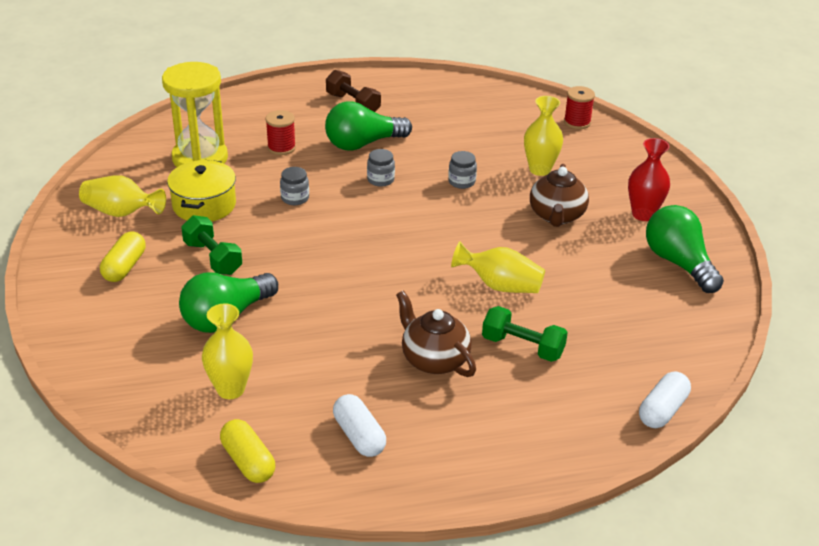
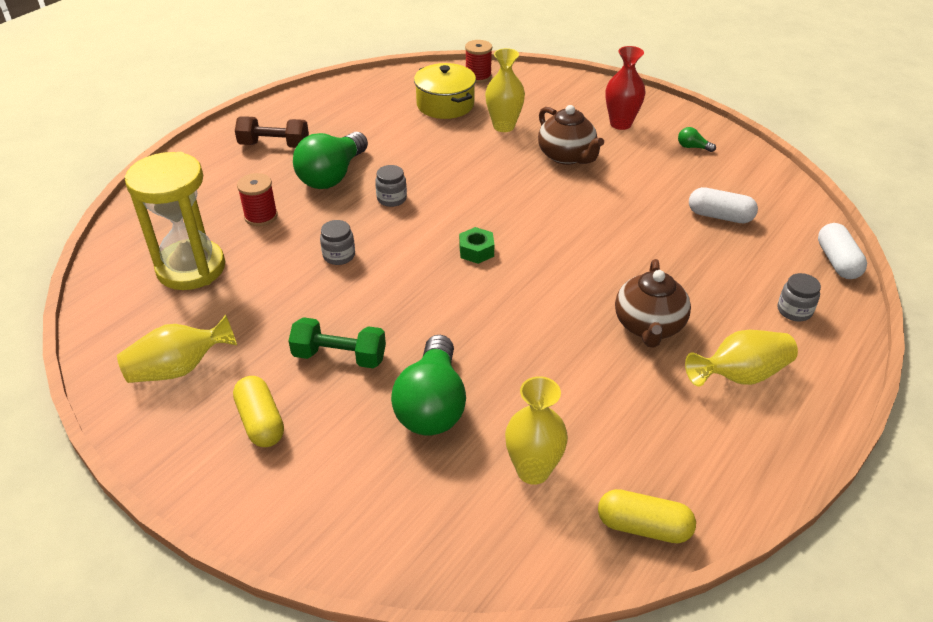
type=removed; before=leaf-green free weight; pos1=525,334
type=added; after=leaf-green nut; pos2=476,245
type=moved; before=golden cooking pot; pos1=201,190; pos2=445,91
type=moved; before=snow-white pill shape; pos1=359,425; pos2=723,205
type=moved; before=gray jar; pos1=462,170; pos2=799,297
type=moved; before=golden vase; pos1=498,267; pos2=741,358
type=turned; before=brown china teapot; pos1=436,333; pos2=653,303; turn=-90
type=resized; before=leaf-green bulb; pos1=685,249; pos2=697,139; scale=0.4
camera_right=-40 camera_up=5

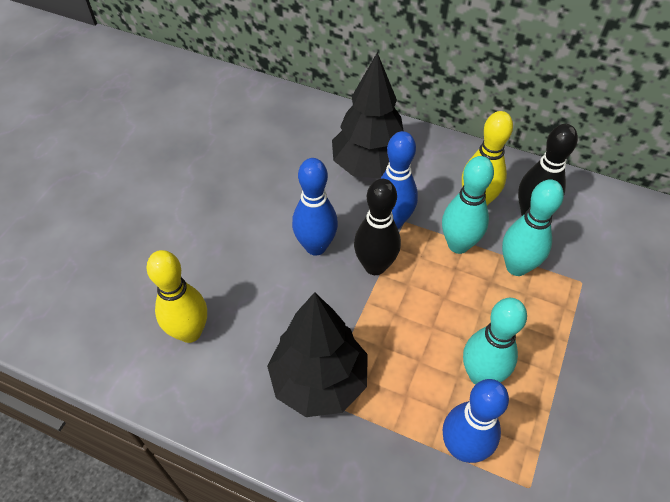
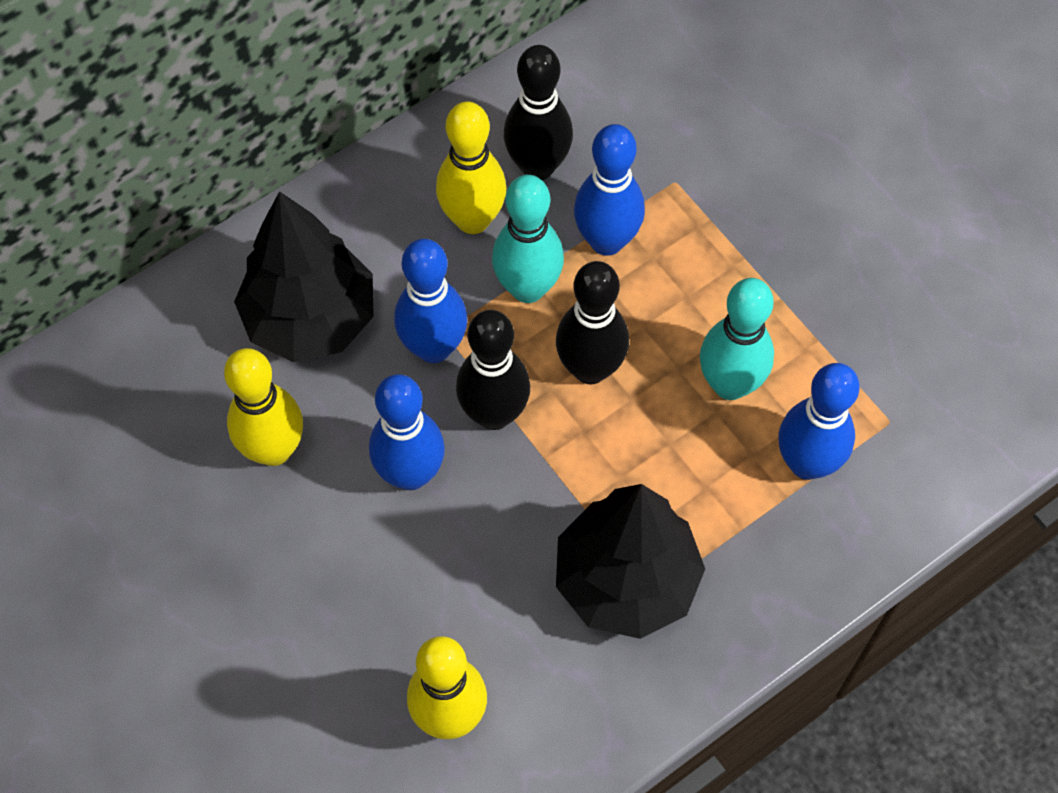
type=added; after=golden tenpin; pos2=263,407
type=added; after=jet-black tenpin; pos2=592,322
type=recoloured; before=aqua tenpin; after=blue tenpin; pos1=533,227; pos2=609,190
camera_right=-60 camera_up=10

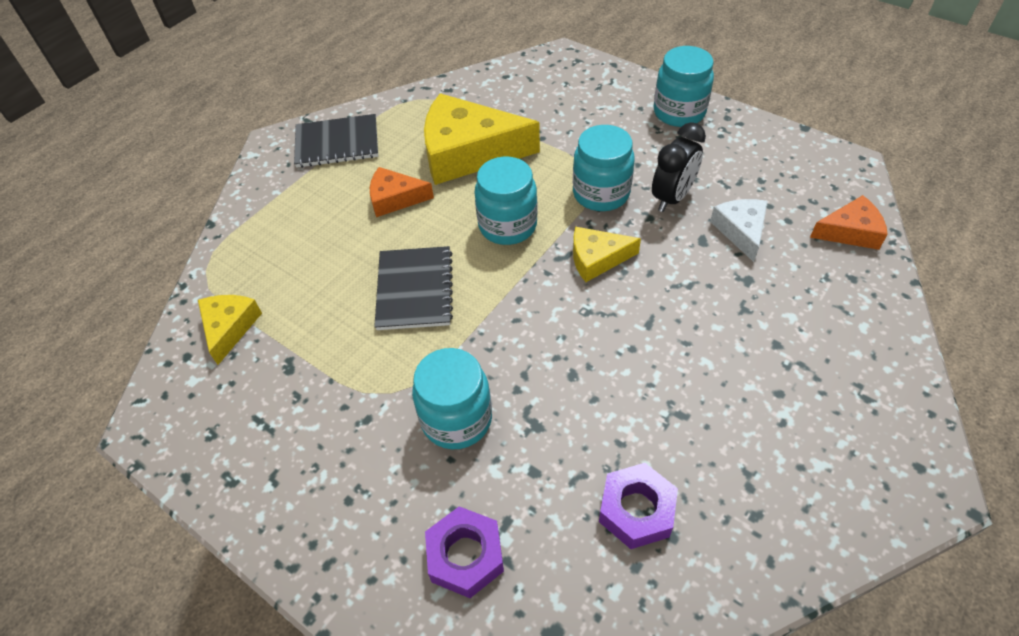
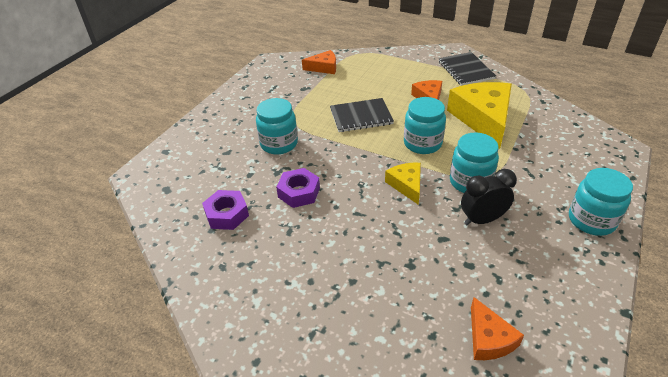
type=removed; before=snow-white piece of cheese; pos1=739,230
type=moved; before=violet nut; pos1=464,552; pos2=298,188
type=recoloured; before=golden piece of cheese; after=orange piece of cheese; pos1=230,330; pos2=319,62
type=turned; before=jet-black clock; pos1=679,167; pos2=489,197; turn=135
camera_right=80 camera_up=-10

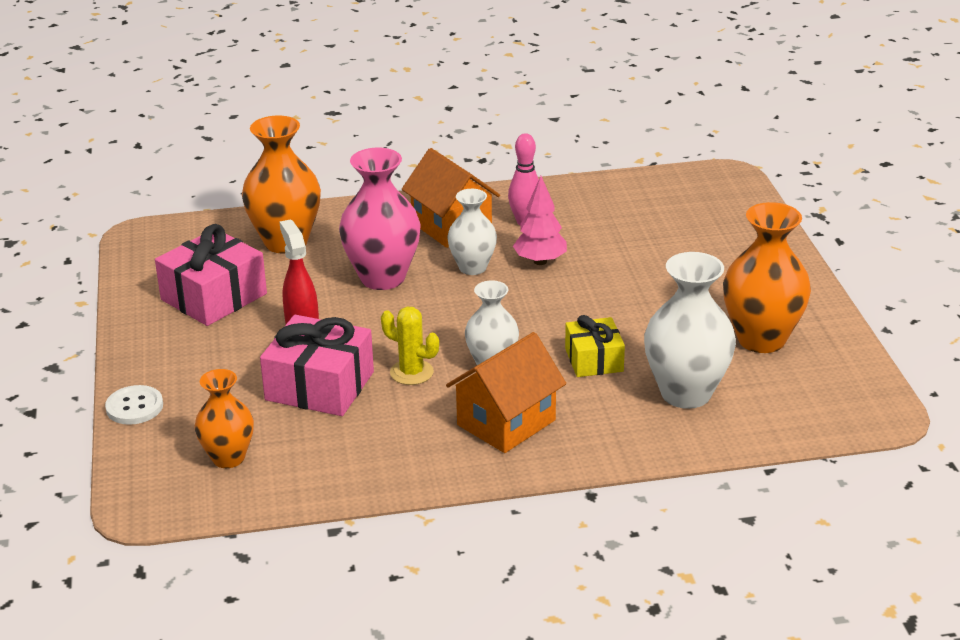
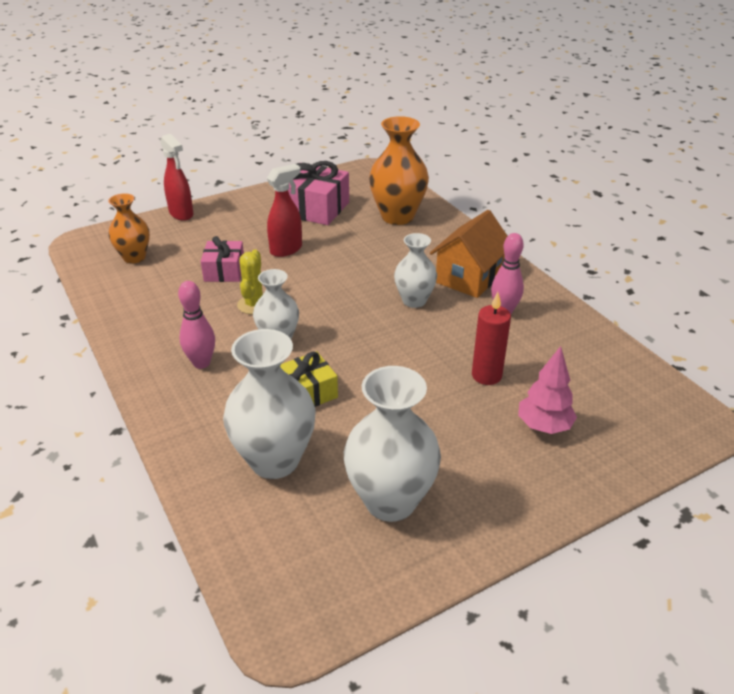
type=removed; before=rosy vase; pos1=380,219
type=added; after=red pillar candle; pos2=491,338
type=moved; before=rosy tree; pos1=540,220; pos2=547,390
type=replaced; before=snow-white button; after=red spray bottle; pos1=134,405; pos2=177,177
type=replaced; before=orange house; after=rosy tenpin; pos1=506,392; pos2=196,325
type=recoloured; before=orange vase; after=snow-white vase; pos1=767,277; pos2=392,444
type=resized; before=rosy gift; pos1=317,365; pos2=222,259; scale=0.62
camera_right=70 camera_up=5

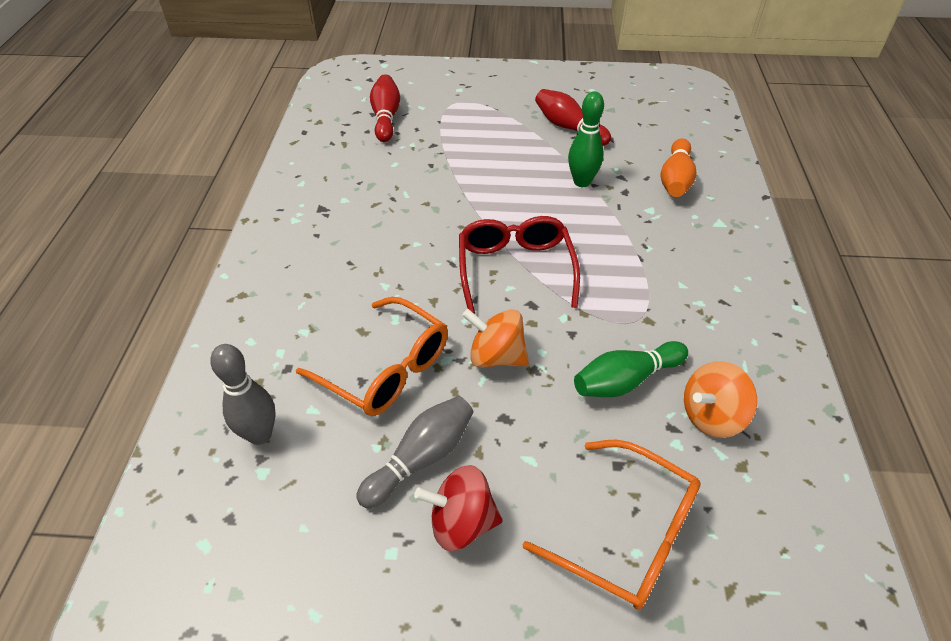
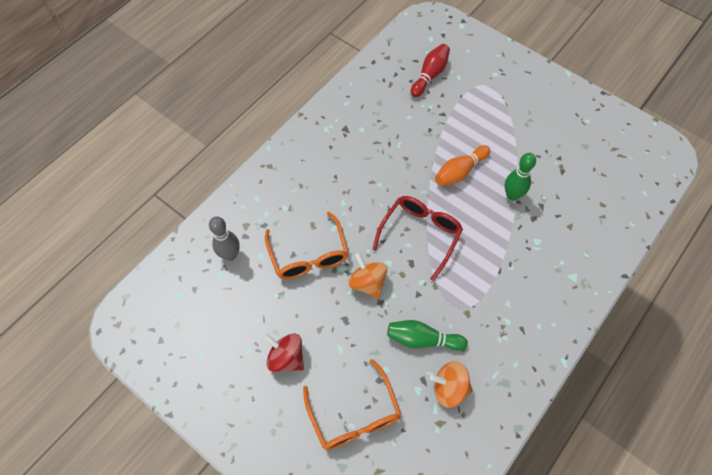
type=removed; before=gray tenpin; pos1=414,452
type=removed; before=red tenpin; pos1=573,117
type=moved; before=orange tenpin; pos1=678,167; pos2=462,165
camera_right=35 camera_up=15

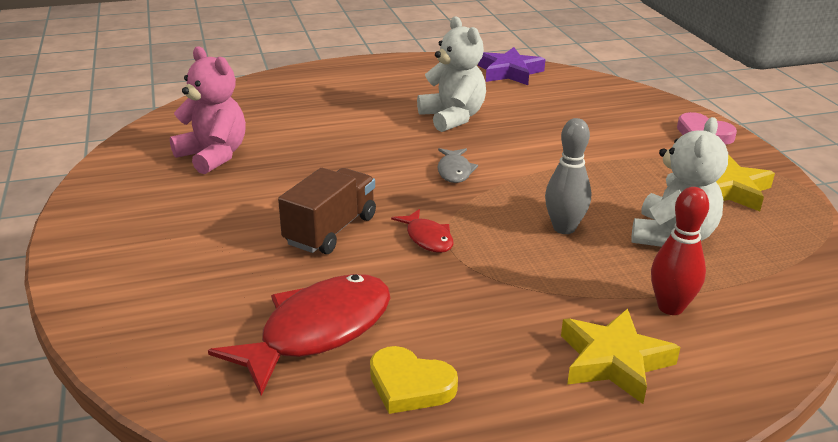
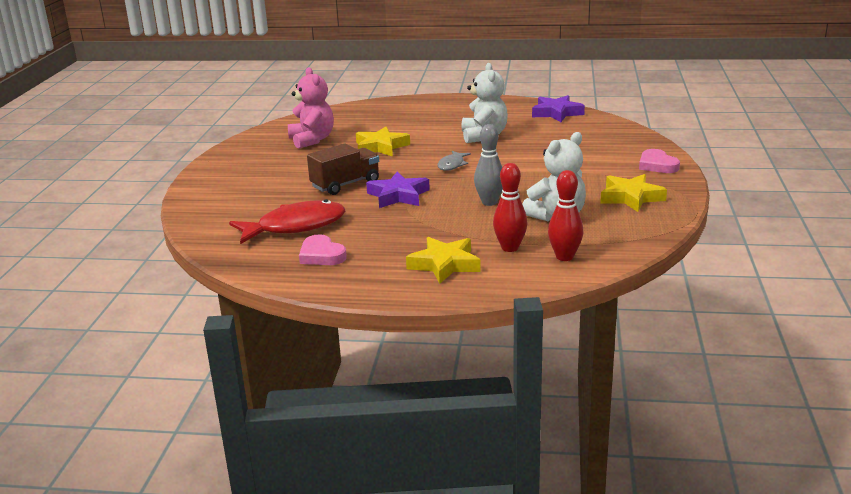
type=added; after=golden star shape; pos2=383,141
type=added; after=red tenpin; pos2=565,215
type=replaced; before=red toy fish; after=violet star shape; pos1=422,231; pos2=398,190
type=recoloured; before=golden heart; after=rosy heart; pos1=414,380; pos2=323,249
camera_right=25 camera_up=-5

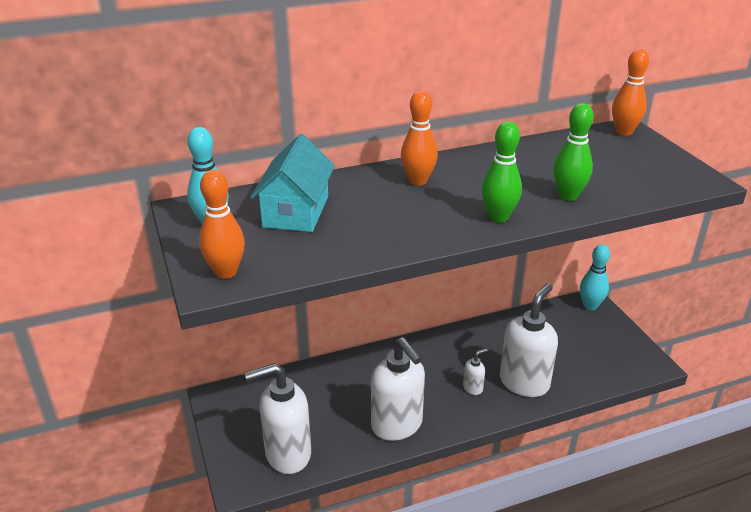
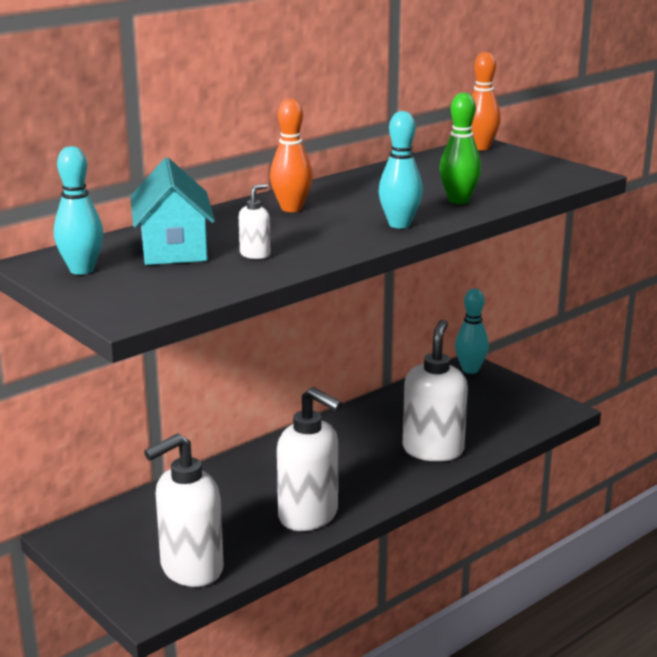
type=removed; before=orange tenpin; pos1=222,224
type=moved; before=snow-white pump bottle; pos1=475,371; pos2=254,221
type=recoloured; before=leaf-green tenpin; after=aqua tenpin; pos1=501,171; pos2=401,169
camera_right=-20 camera_up=-10

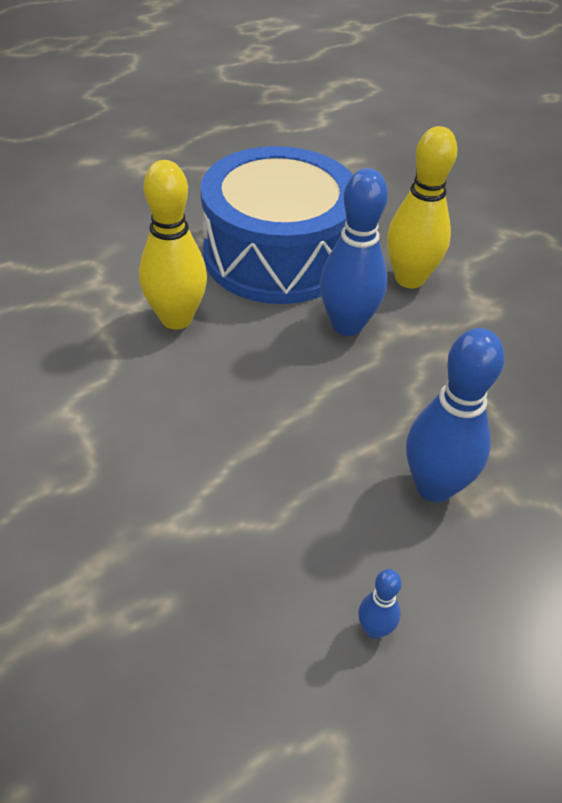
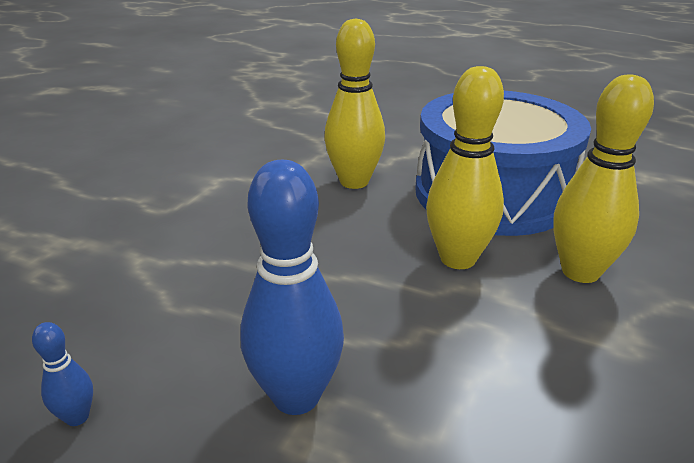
type=recoloured; before=blue tenpin; after=golden tenpin; pos1=354,252; pos2=465,167
camera_right=60 camera_up=-15

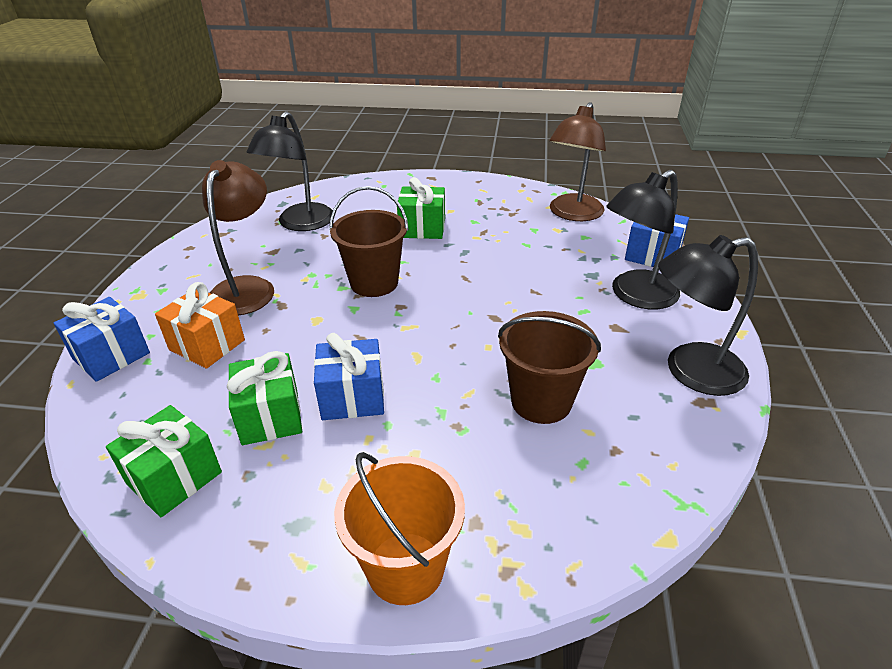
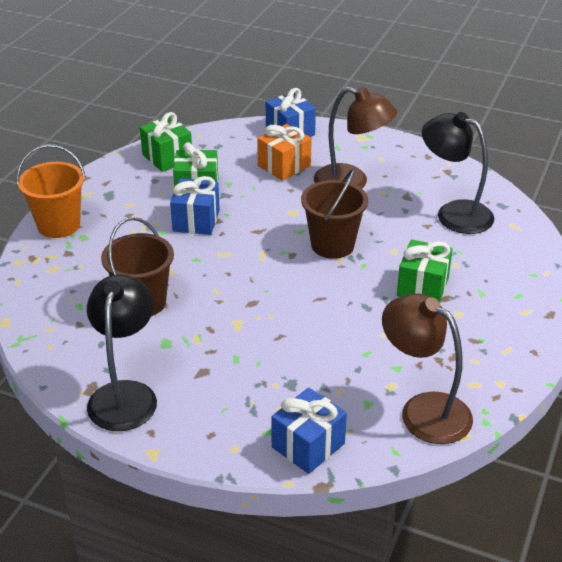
type=removed; before=jet-black lamp; pos1=643,240
camera_right=105 camera_up=0

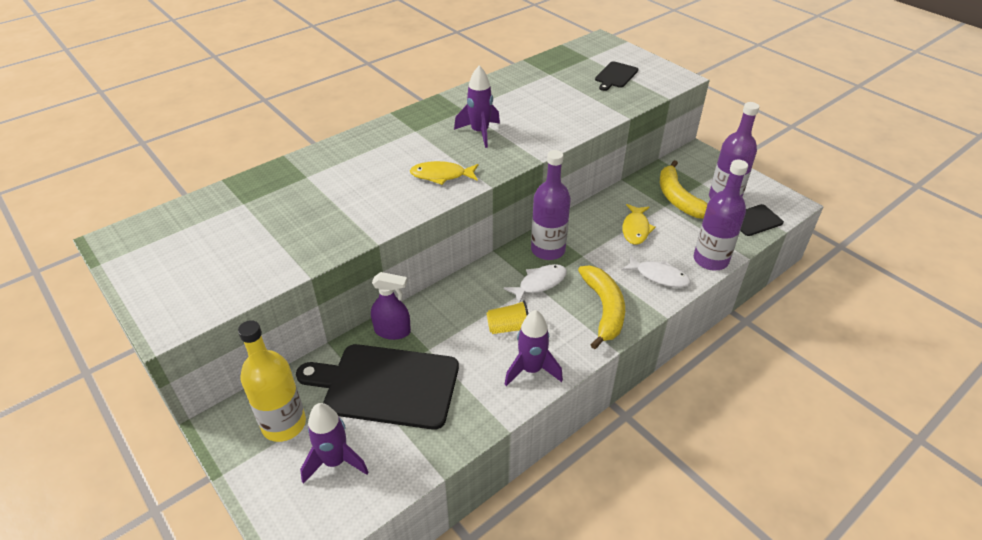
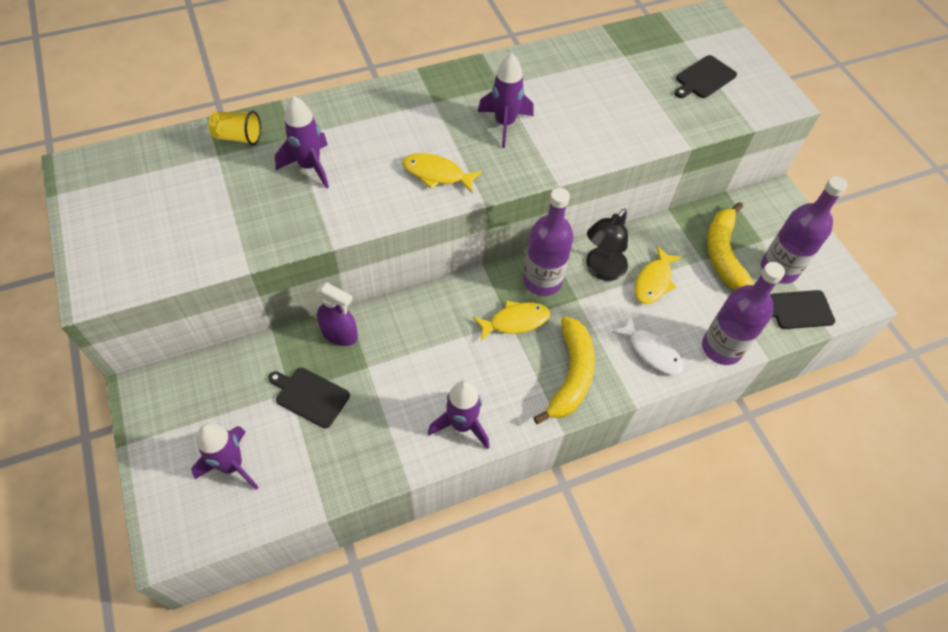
type=removed; before=golden bottle; pos1=272,381
type=added; after=violet spaceship; pos2=302,142
type=added; after=jet-black lamp; pos2=607,244
type=moved; before=golden cup; pos1=507,317; pos2=234,128
type=recoloured; before=snow-white toy fish; after=golden toy fish; pos1=535,283; pos2=511,321
type=resized; before=jet-black chopping board; pos1=377,387; pos2=309,398; scale=0.5
camera_right=15 camera_up=15

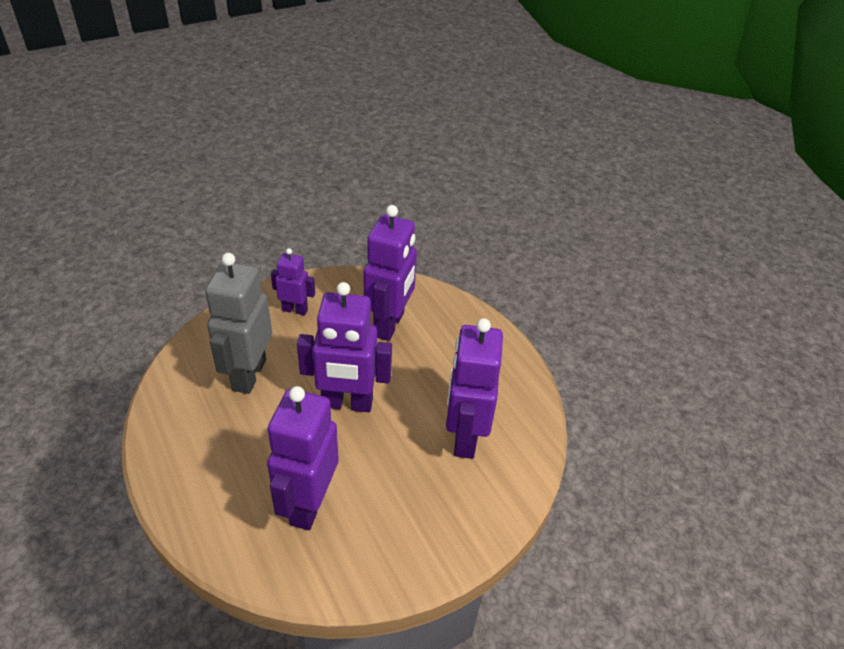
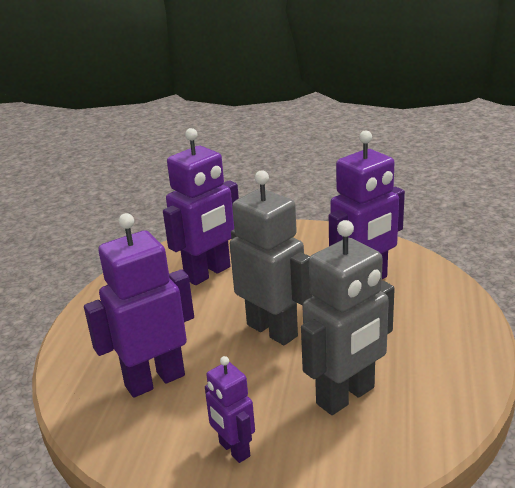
type=recoloured; before=violet robot figure; after=gray robot figure; pos1=344,347; pos2=271,257
camera_right=-135 camera_up=-15

